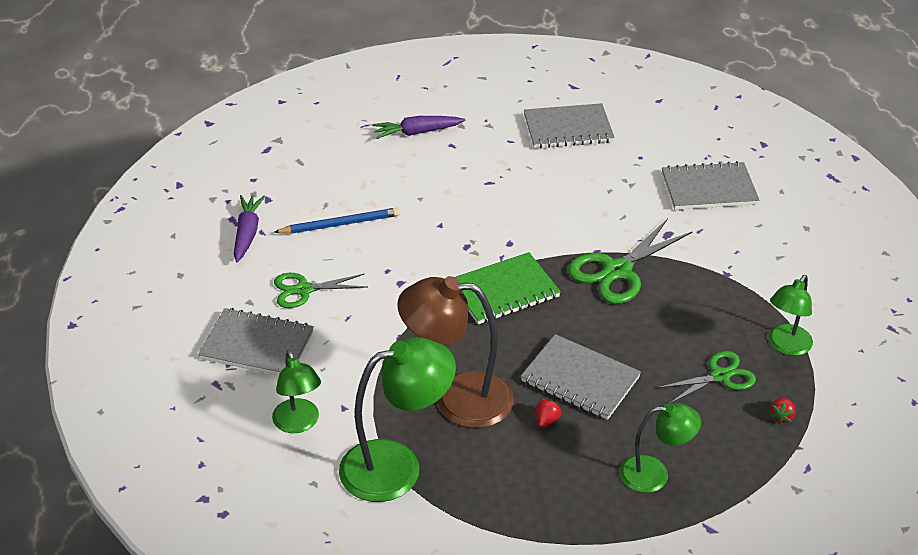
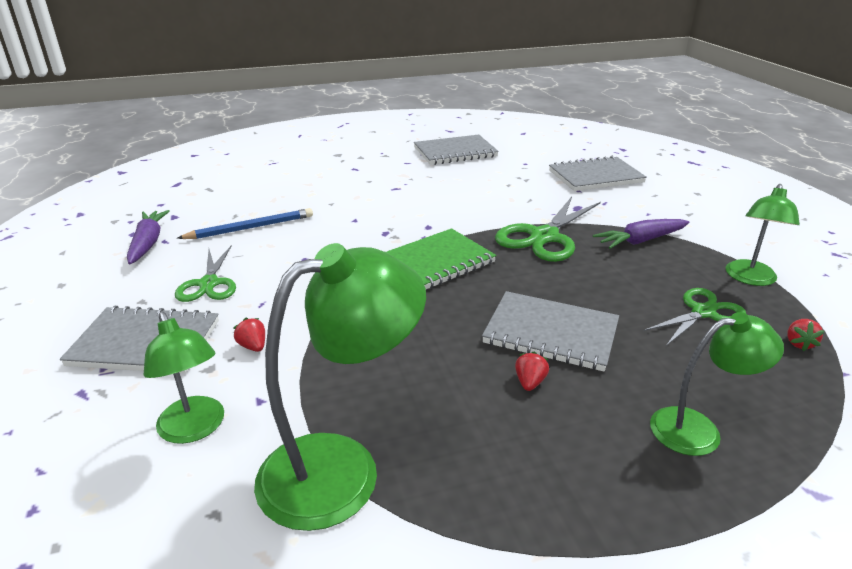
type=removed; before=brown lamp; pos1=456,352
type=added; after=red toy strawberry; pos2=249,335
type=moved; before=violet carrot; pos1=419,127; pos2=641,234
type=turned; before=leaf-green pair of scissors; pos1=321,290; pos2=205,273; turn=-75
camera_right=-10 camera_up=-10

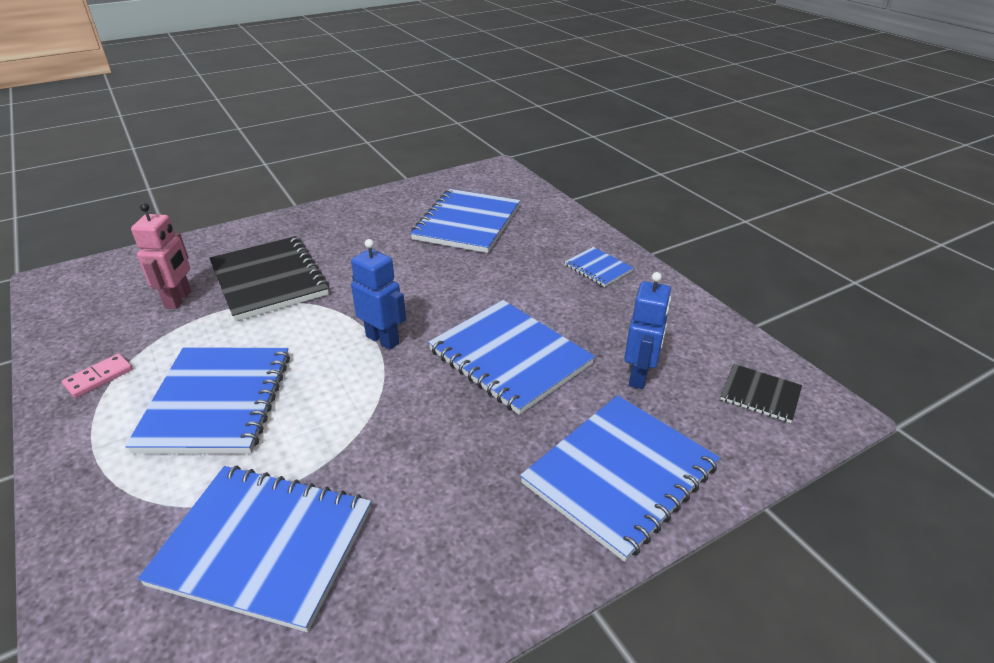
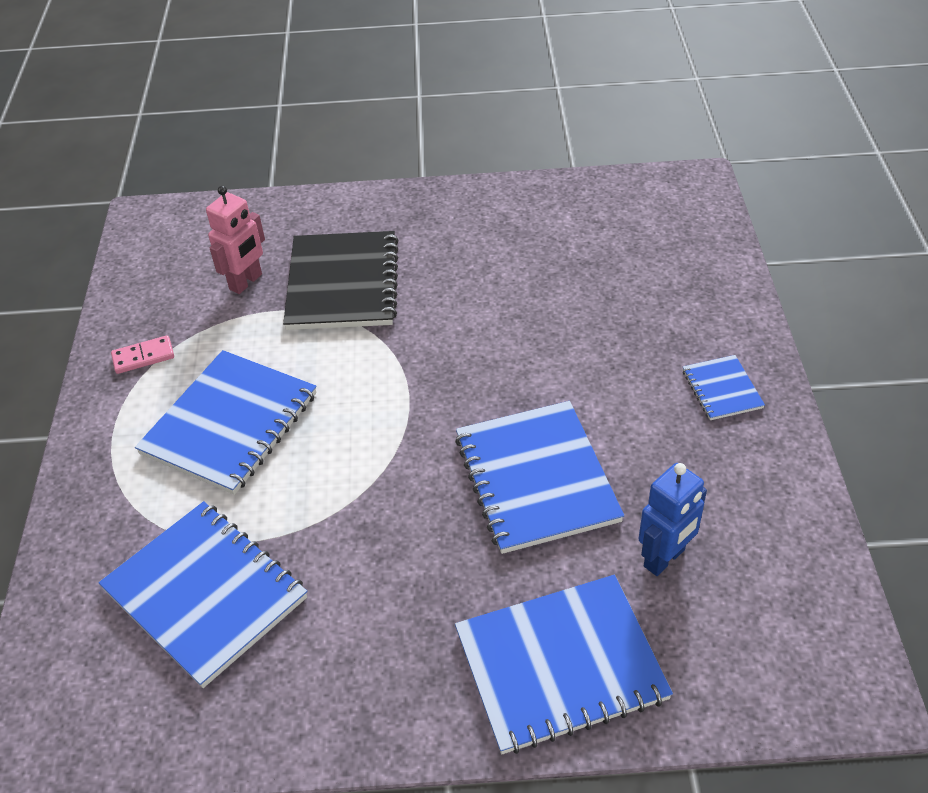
type=removed; before=blue robot figure; pos1=378,294
type=removed; before=blue notepad; pos1=465,221
type=removed; before=jet-black notepad; pos1=761,393
camera_right=30 camera_up=10

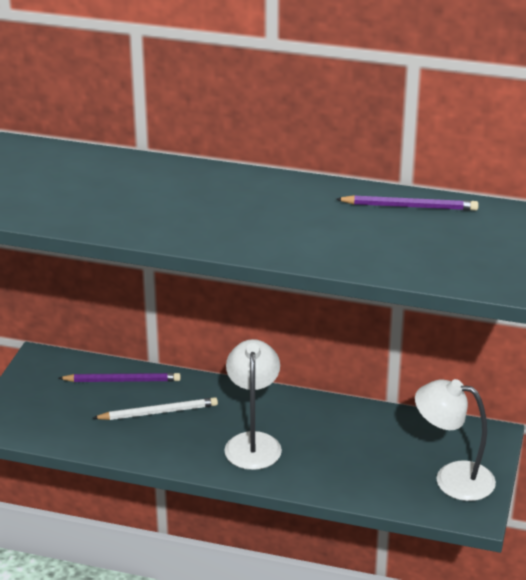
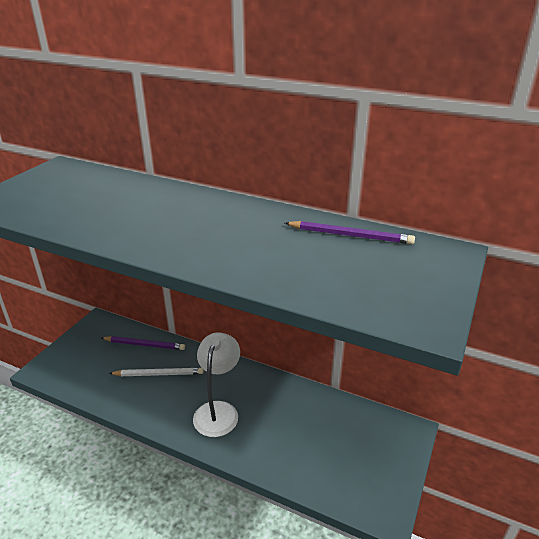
type=removed; before=snow-white lamp; pos1=455,440
camera_right=10 camera_up=0

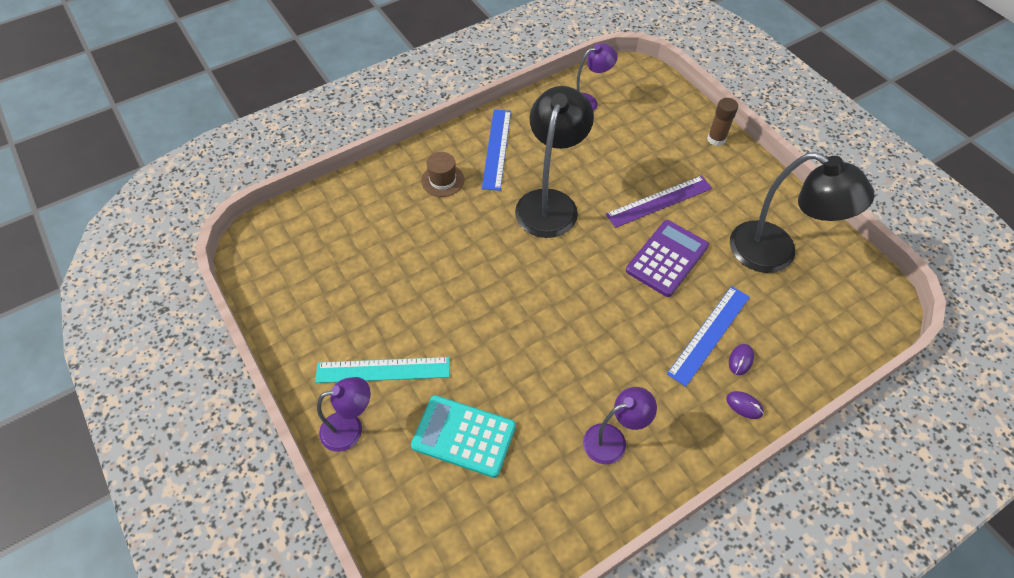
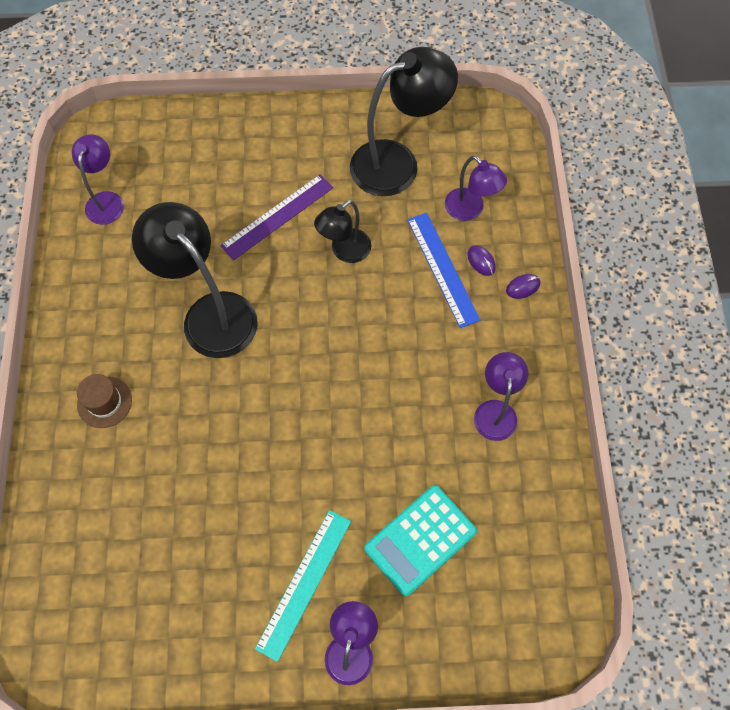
type=removed; before=blue measuring stick; pos1=496,150
type=removed; before=brown glue stick; pos1=722,122
type=added; after=violet lamp; pos2=476,188
type=replaced; before=violet calculator; after=jet-black lamp; pos1=667,258; pos2=343,231
type=turned; before=violet measuring stick; pos1=659,202; pos2=277,217; turn=45
camera_right=-60 camera_up=10

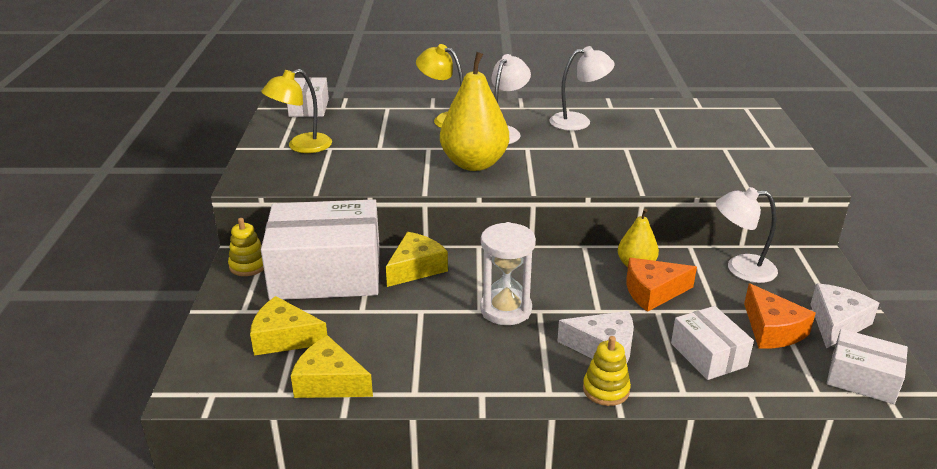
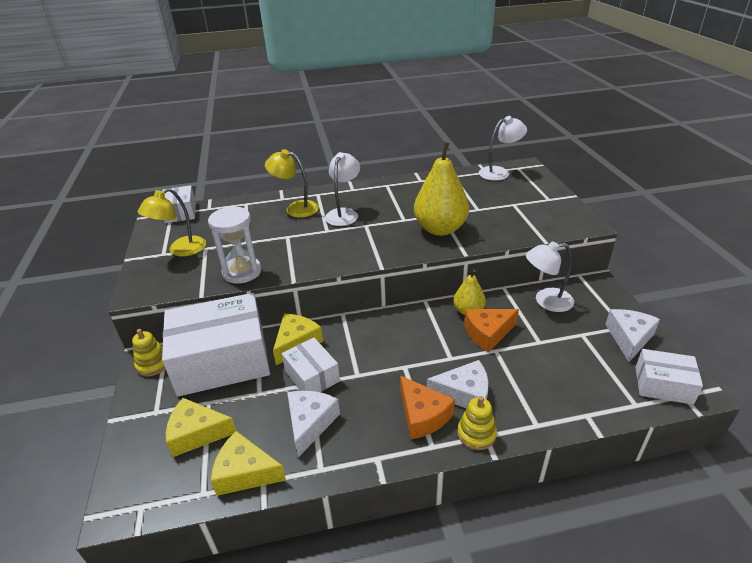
type=added; after=snow-white piece of cheese; pos2=313,424
type=moved; before=golden pear fruit; pos1=474,111; pos2=441,189
type=moved; before=snow-white sand timer; pos1=508,273; pos2=234,245
type=moved; before=snow-white lamp; pos1=582,88; pos2=503,148
type=moved; before=snow-white package; pos1=712,343; pos2=311,365
type=moved; before=orange piece of cheese; pos1=780,316; pos2=427,407
camera_right=-10 camera_up=5

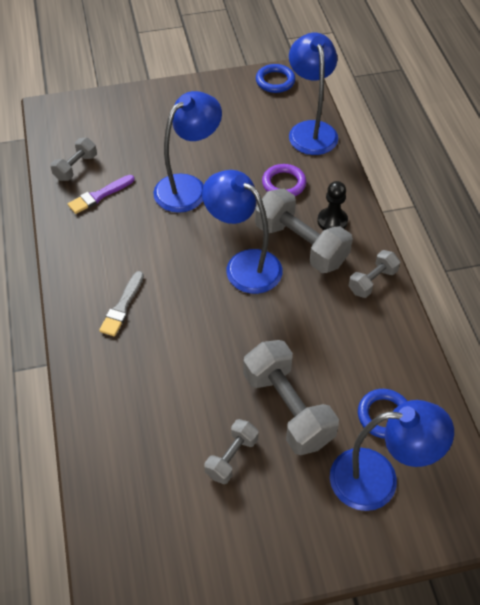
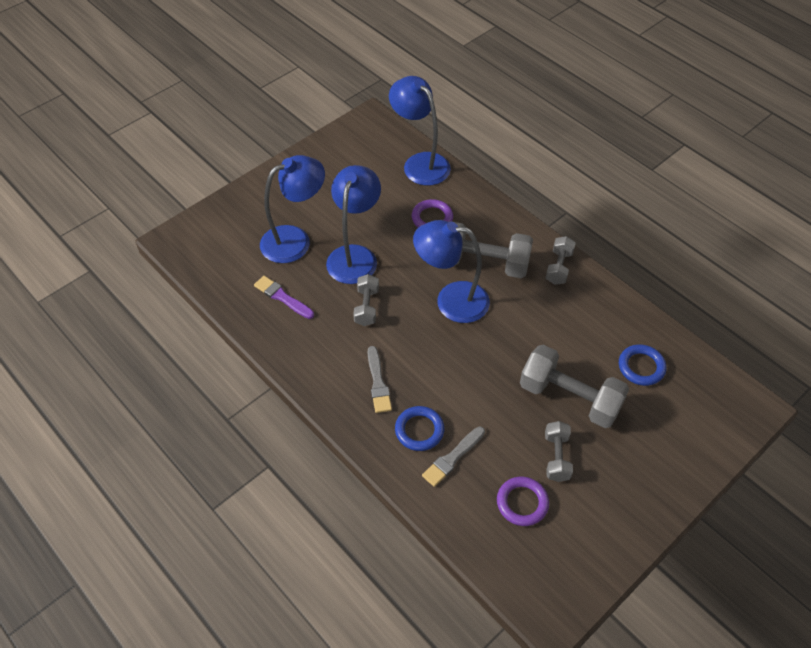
type=removed; before=jet-black pawn; pos1=332,205
type=added; after=gray paintbrush; pos2=453,457
type=added; after=violet torus; pos2=523,501
type=moved; before=gray free weight; pos1=73,159; pos2=366,300
type=moved; before=blue torus; pos1=275,78; pos2=419,428
type=moved; before=blue lamp; pos1=392,455; pos2=292,209
type=turned; before=violet paintbrush; pos1=101,194; pos2=284,297; turn=105
camera_right=-30 camera_up=0

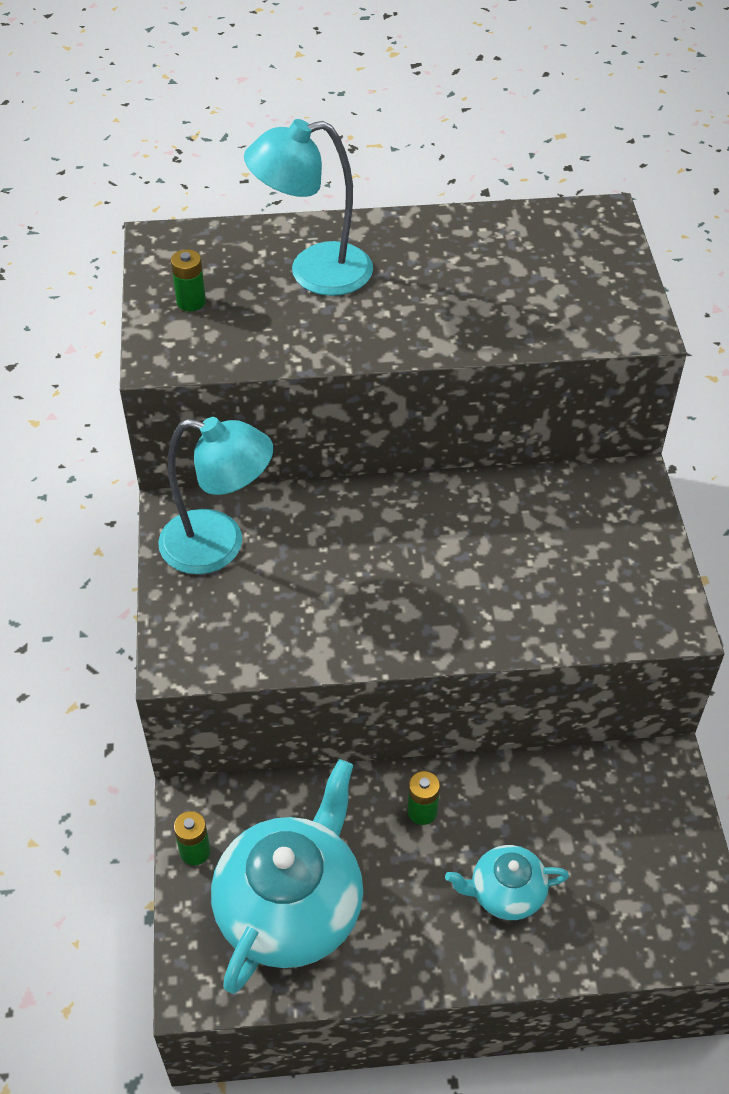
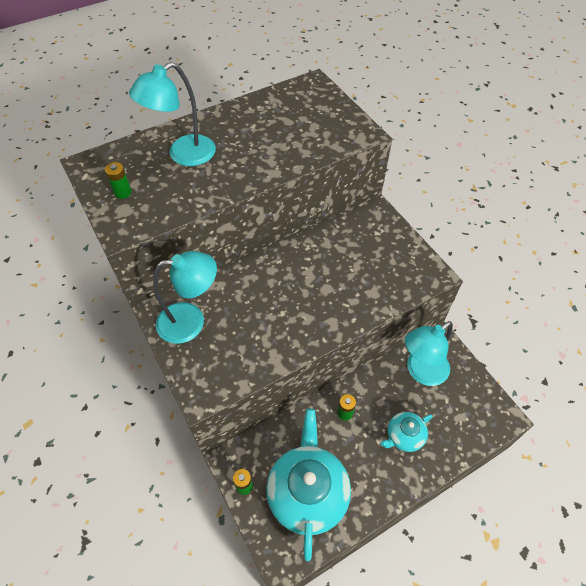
type=added; after=aqua lamp; pos2=429,353
camera_right=-25 camera_up=5

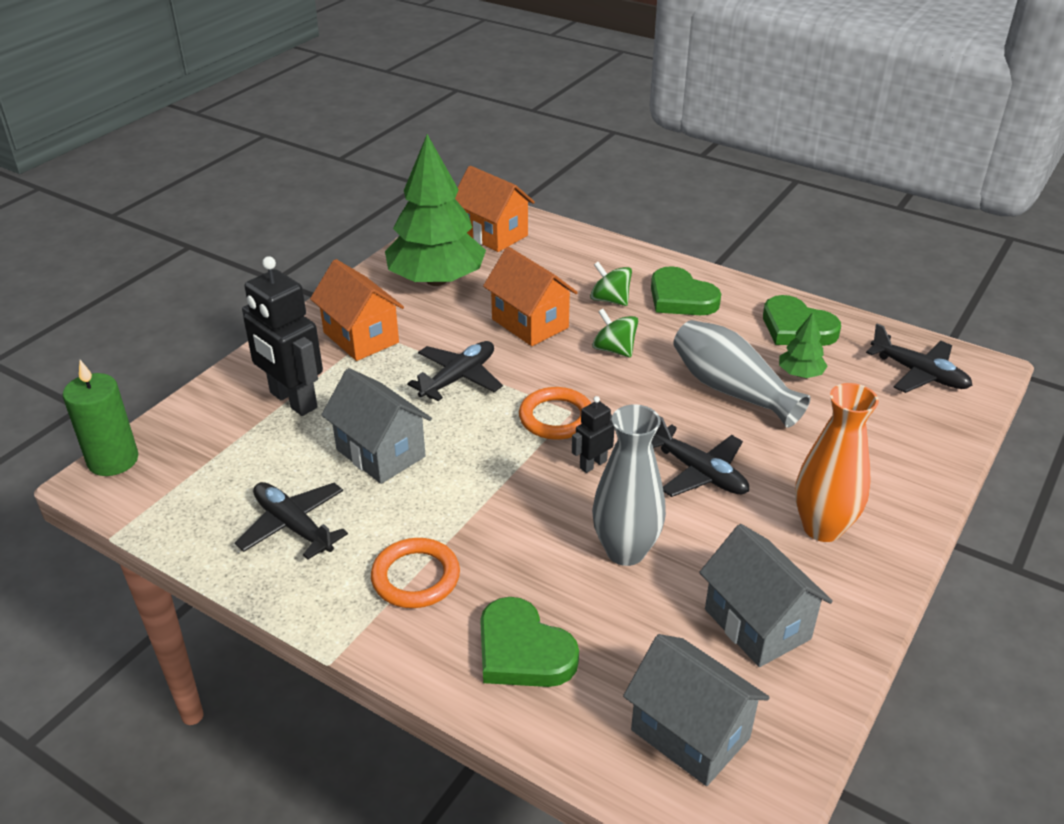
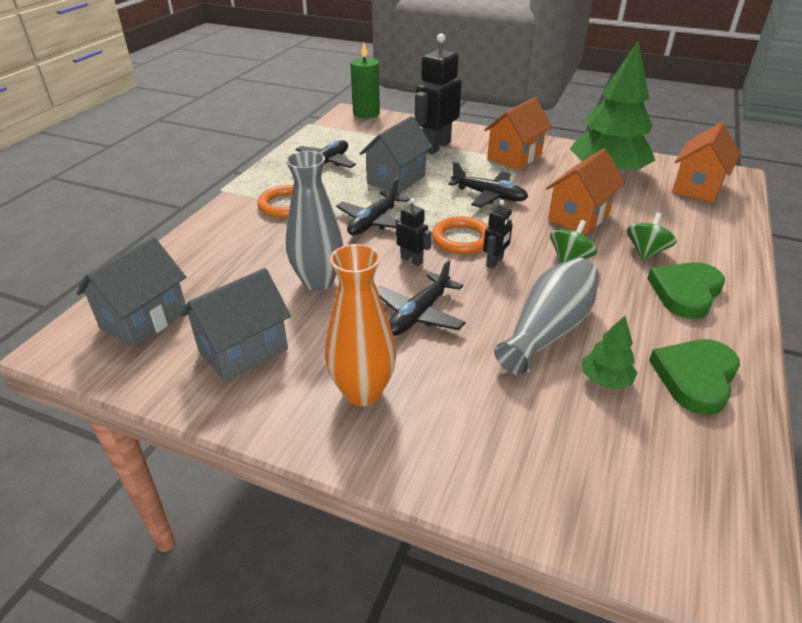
type=removed; before=leaf-green heart; pos1=529,642
type=added; after=jet-black robot figure; pos2=498,234
type=moved; before=jet-black plane; pos1=919,358; pos2=373,206
camera_right=80 camera_up=0

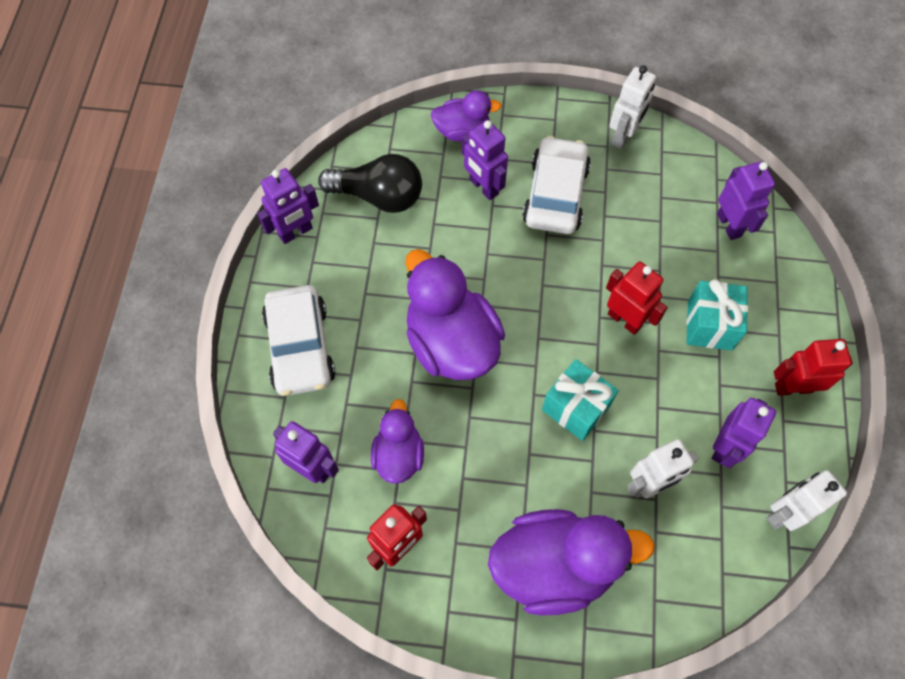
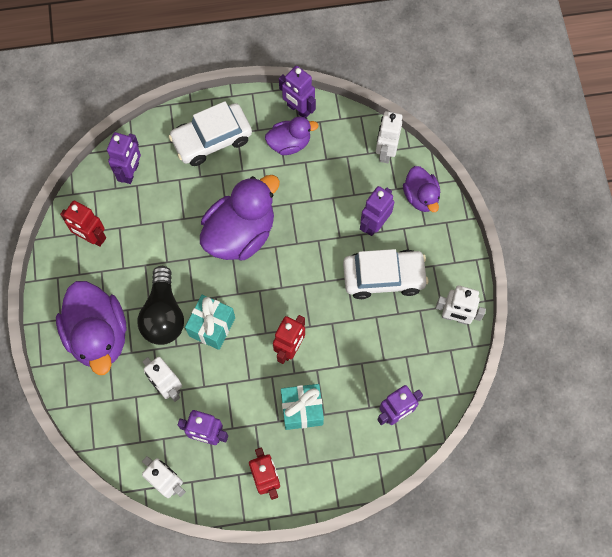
type=added; after=snow-white robot figure; pos2=389,137
type=moved; before=jet-black bulb; pos1=370,183; pos2=161,305
type=moved; before=violet duck; pos1=397,441; pos2=292,136
camera_right=75 camera_up=5

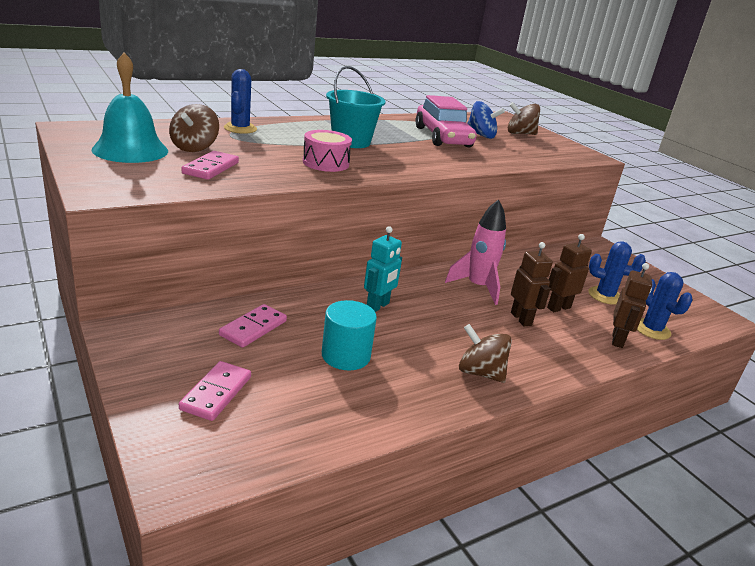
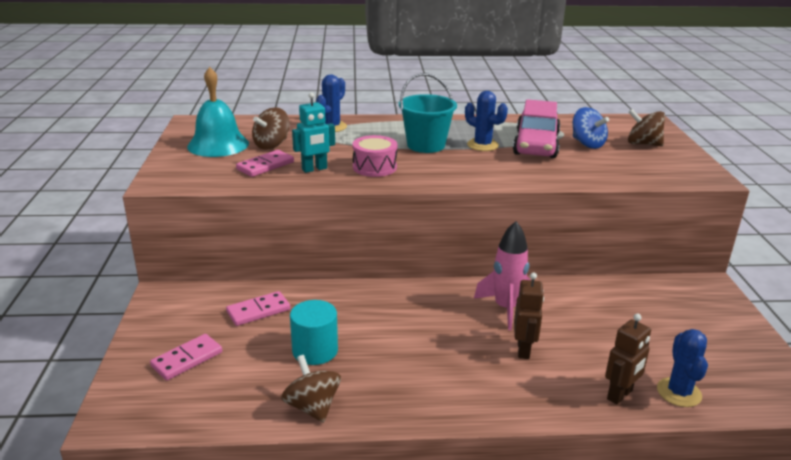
type=removed; before=brown robot figure; pos1=569,273
type=moved; before=aqua robot figure; pos1=383,269; pos2=313,132
type=moved; before=brown spinning top; pos1=485,353; pos2=311,389
type=moved; before=blue prickly plant; pos1=617,273; pos2=486,121
camera_right=30 camera_up=0

